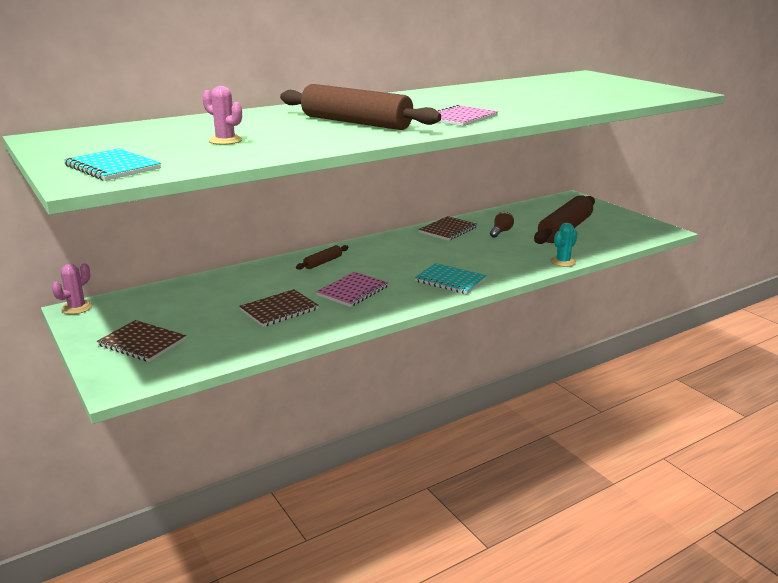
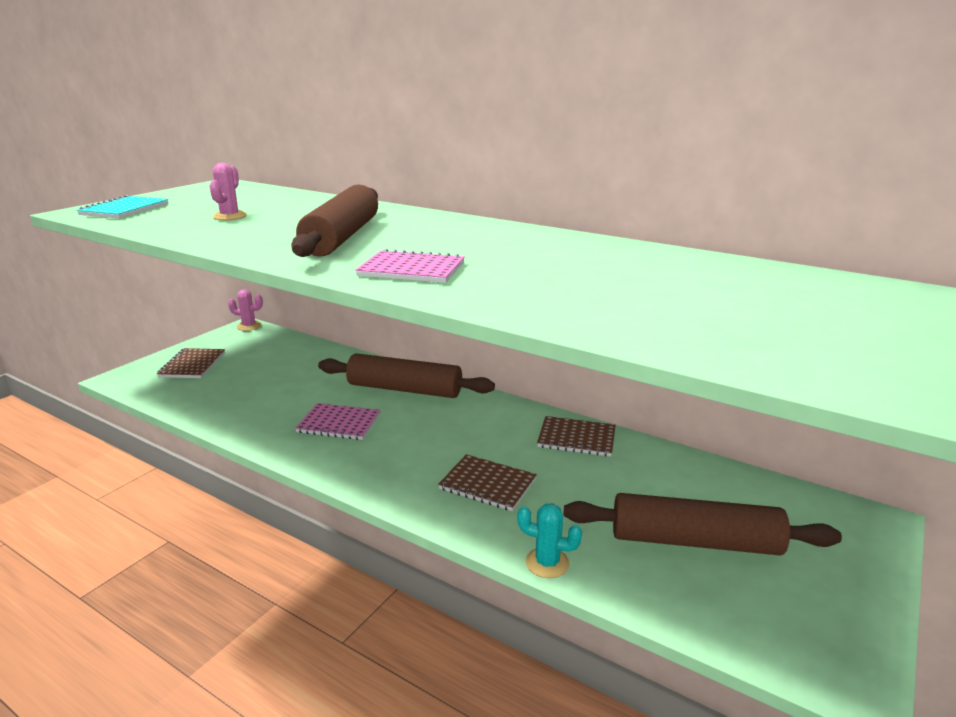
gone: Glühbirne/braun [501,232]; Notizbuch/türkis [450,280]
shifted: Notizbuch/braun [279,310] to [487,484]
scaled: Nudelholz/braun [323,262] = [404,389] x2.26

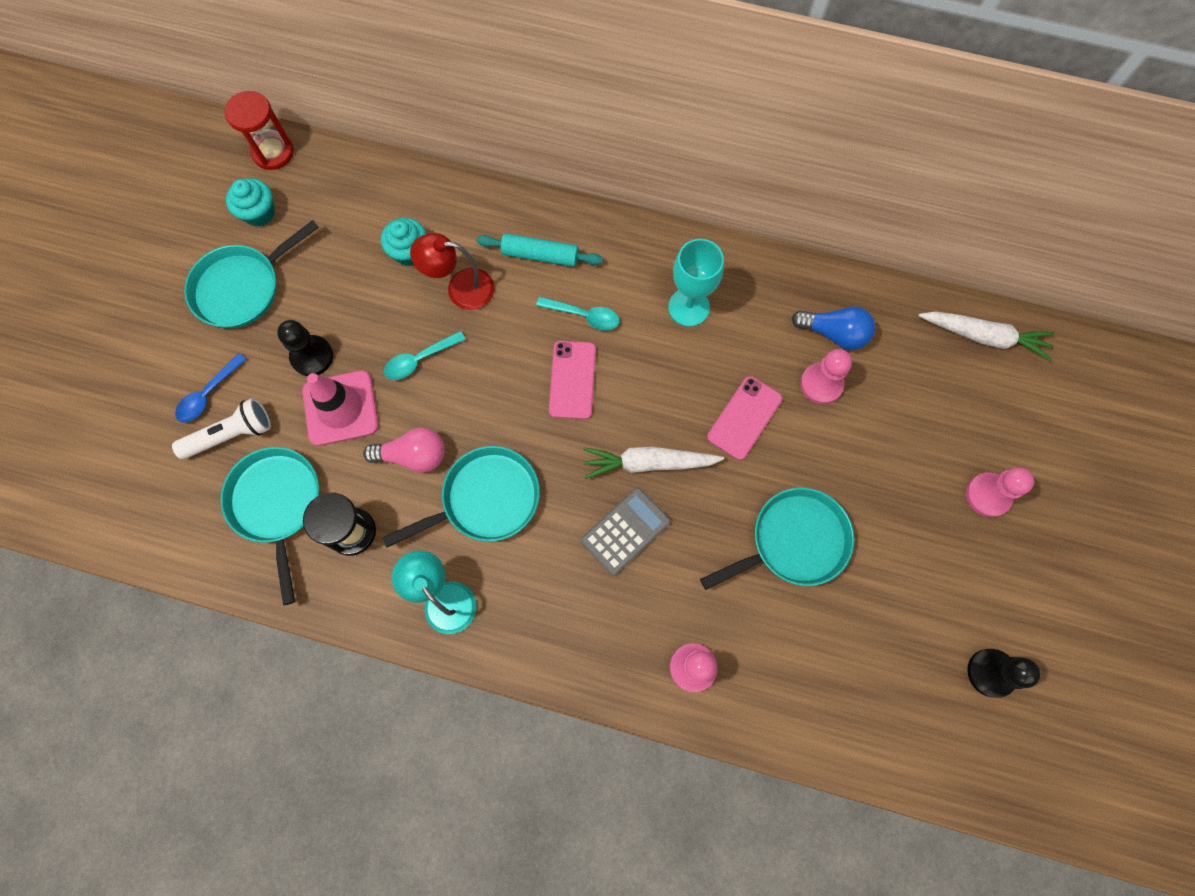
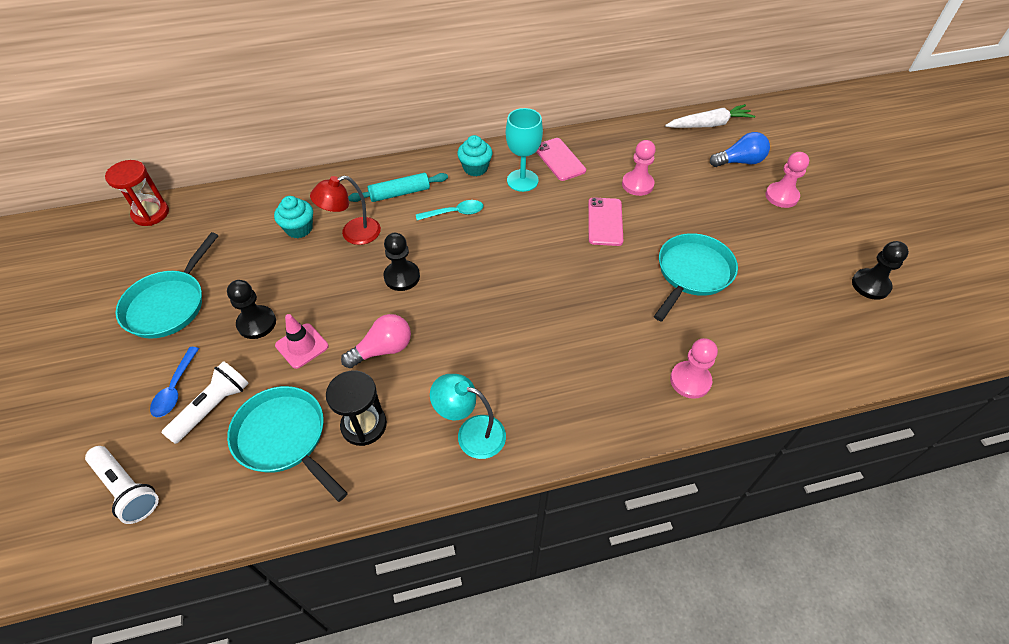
gone: Löffel/türkis [419,359]; Pfanne/türkis [485,499]; Karotte/weiß [648,463]; Taschenrechner/grau [625,531]
new: Bauer/schwarz [402,277]; Taschenlampe/weiß [127,489]
shifted: Muffin/türkis [259,213] to [475,168]; Glühbirne/blau [834,333] to [739,162]; Handy/rosa [572,380] to [559,159]
scaled: Leitkegel/rosa [340,408] = [302,346] x0.66

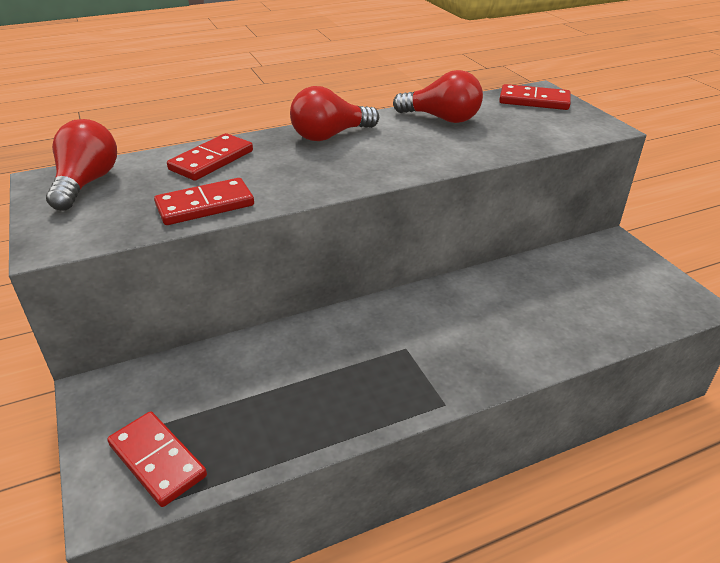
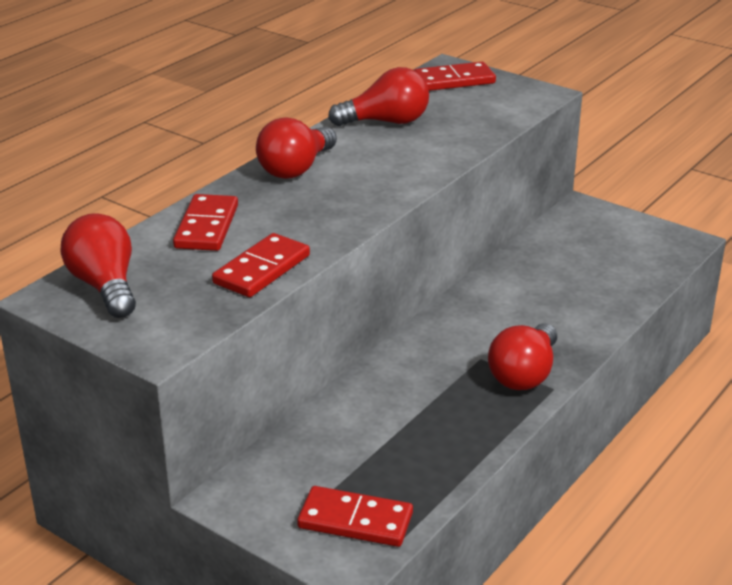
new: Glühbirne/rot [524,374]

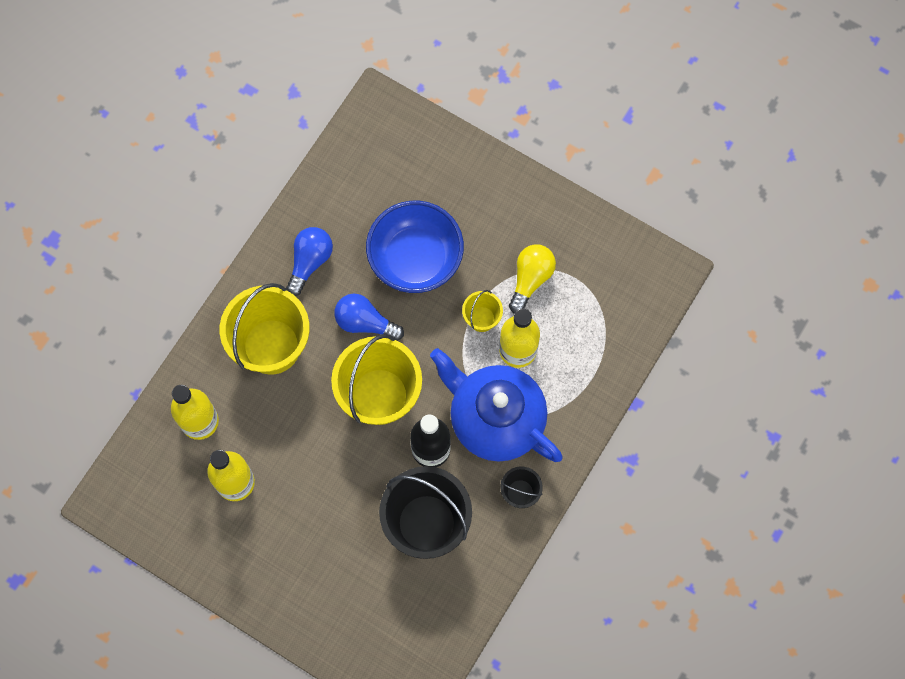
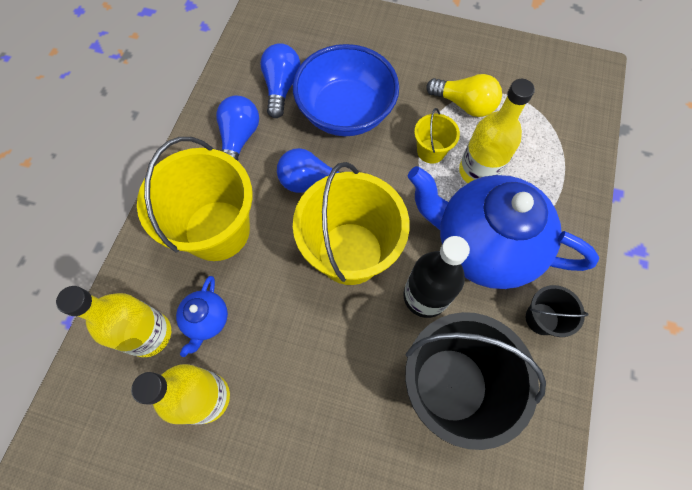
new: Glühbirne/blau [281,87]; Teekanne/blau [207,320]
rotated: Glühbirne/gelb [530,279] = [464,104] 105 degrees clockwise

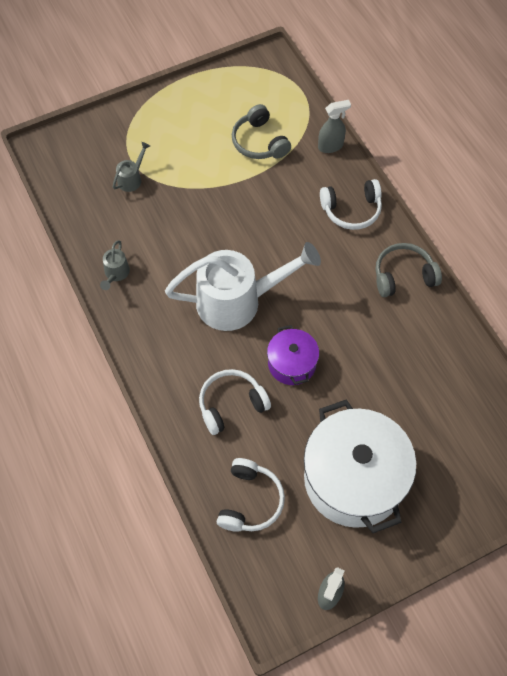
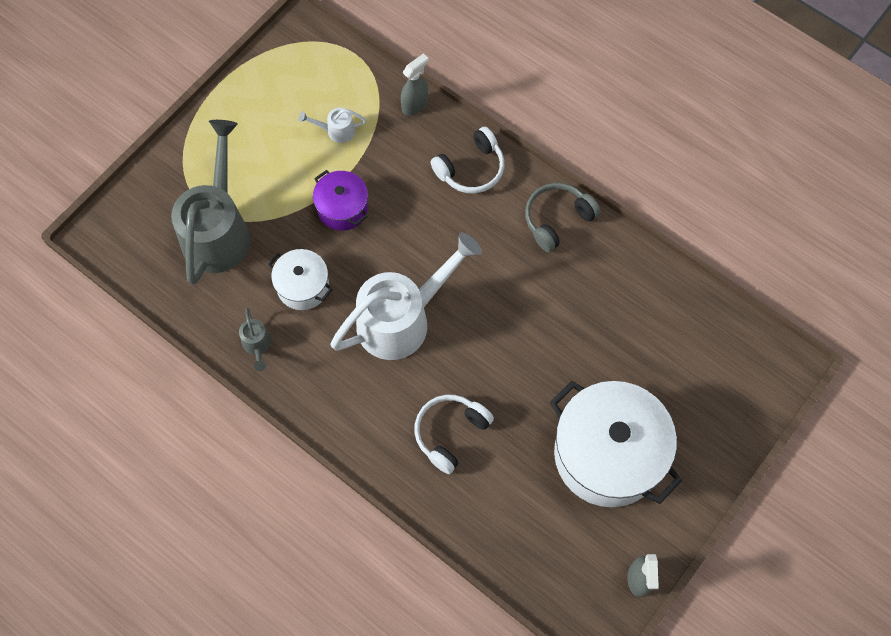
gone: Kopfhörer/weiß [250,501]
new: Kochtopf/weiß [303,286]
shifted: Kochtopf/lila [292,364] to [342,208]
swapped: Kopfhörer/grau [259,142] to Gießkanne/weiß [336,131]
scaled: Gießkanne/grau [132,179] = [218,230] x2.43

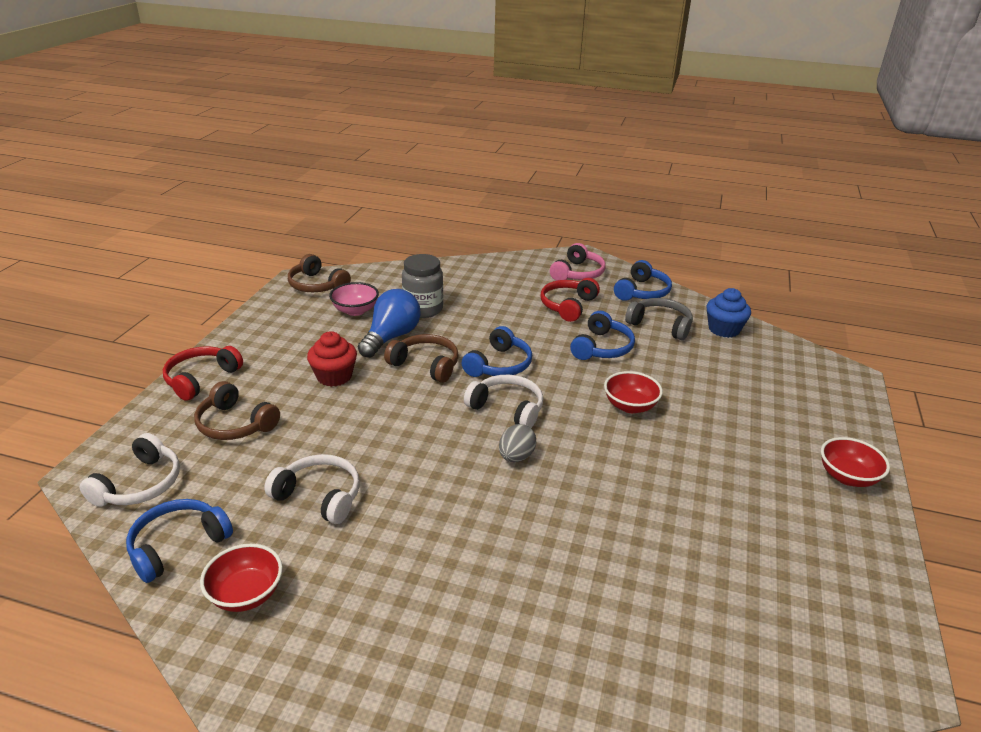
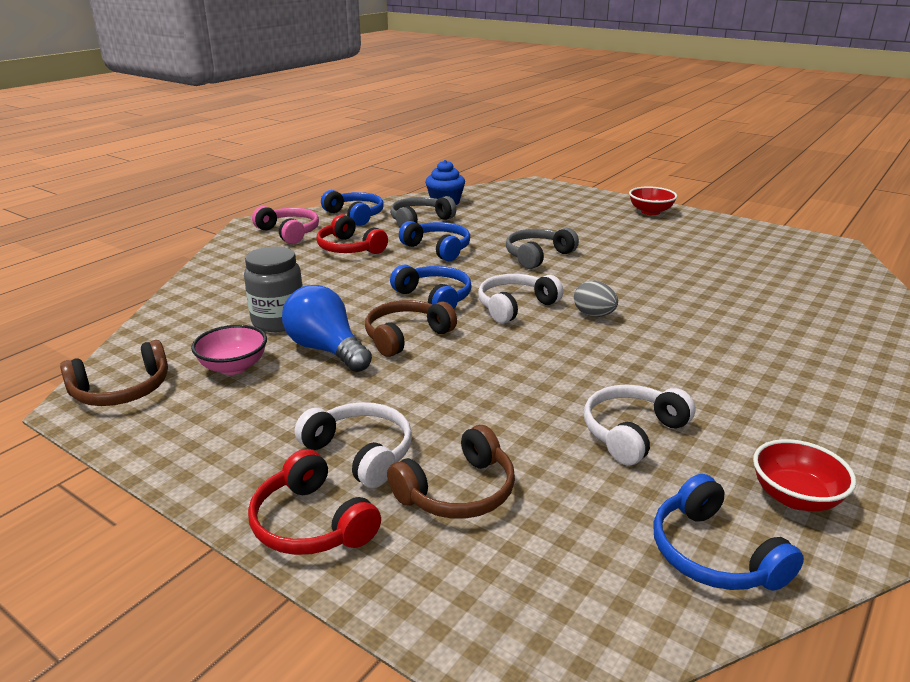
gone: Muffin/rot [334,376]
shifted: Kopfhörer/weiß [140,484] to [360,453]
swapped: Schüssel/rot [630,406] to Kopfhörer/grau [537,256]

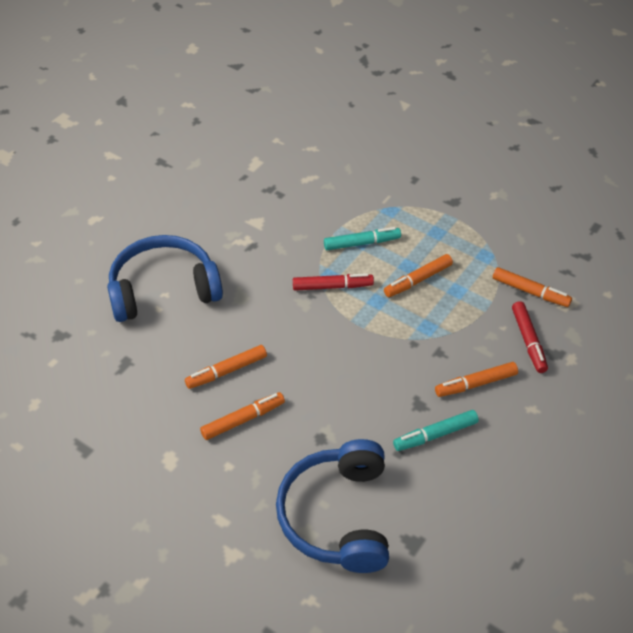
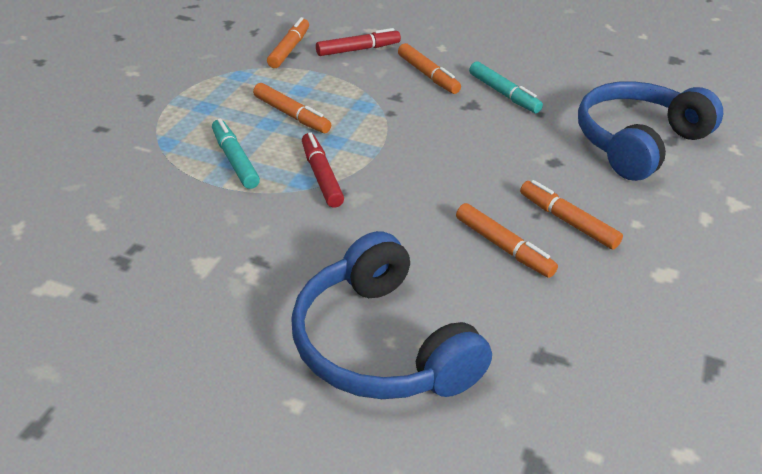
rotated: Kopfhörer/blau [337,516] = [637,142] 150 degrees clockwise

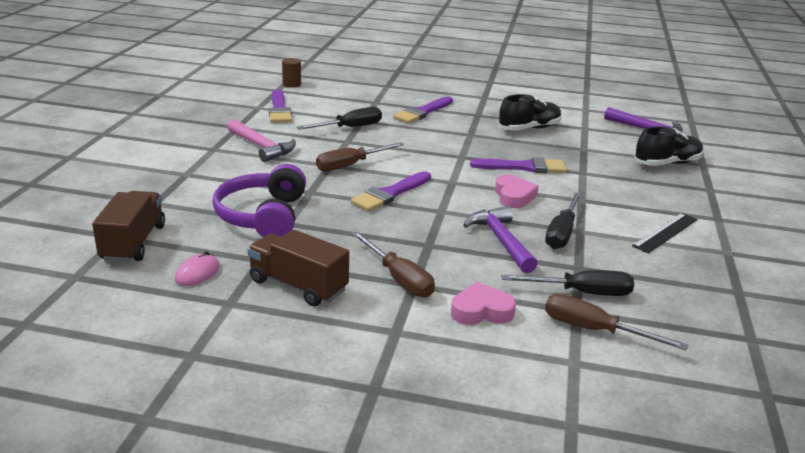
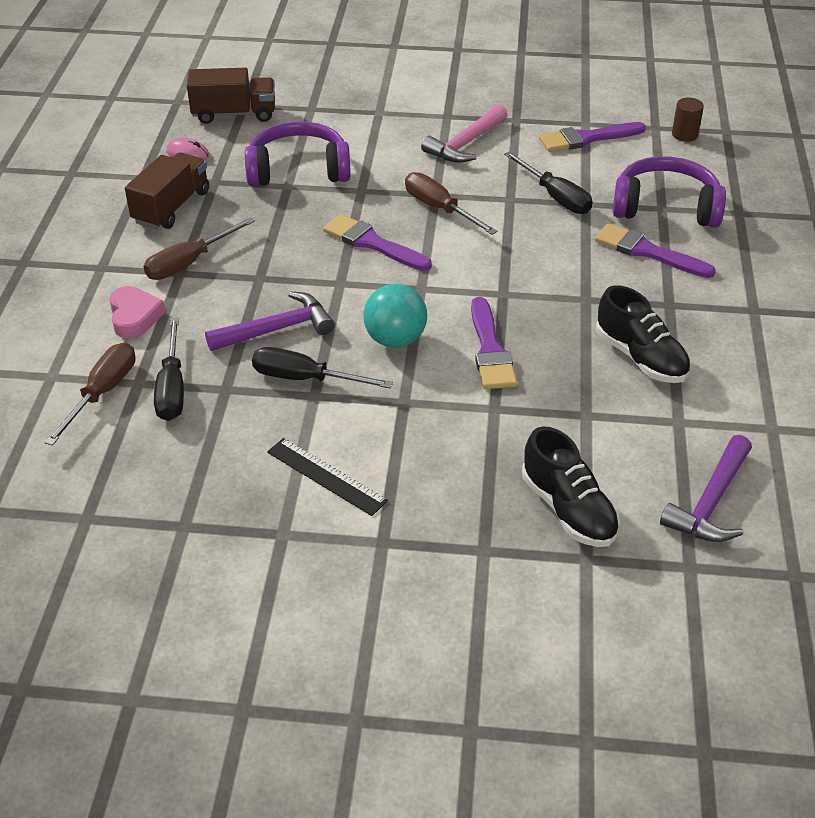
new: Kopfhörer/lila [666,207]
swapped: Herz/rosa [513,196] to Ball/türkis [395,339]

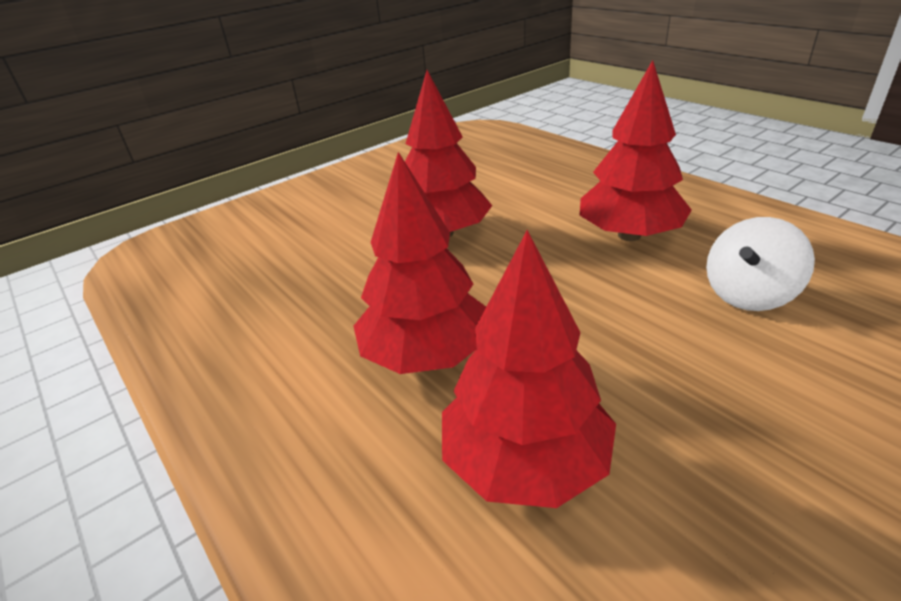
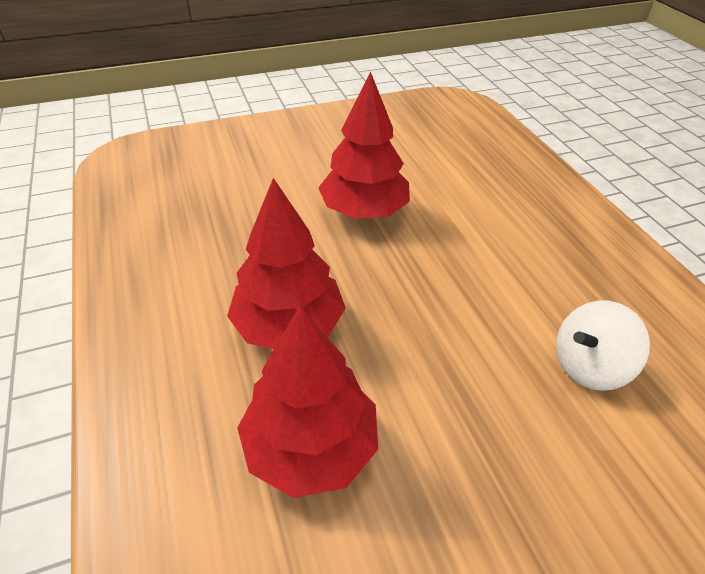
gone: Baum/rot [629,235]

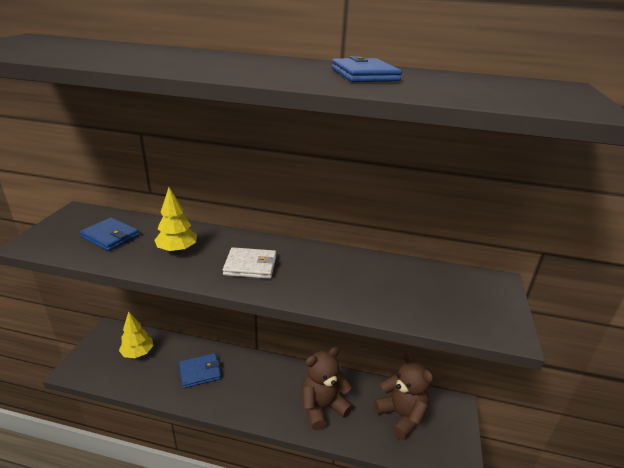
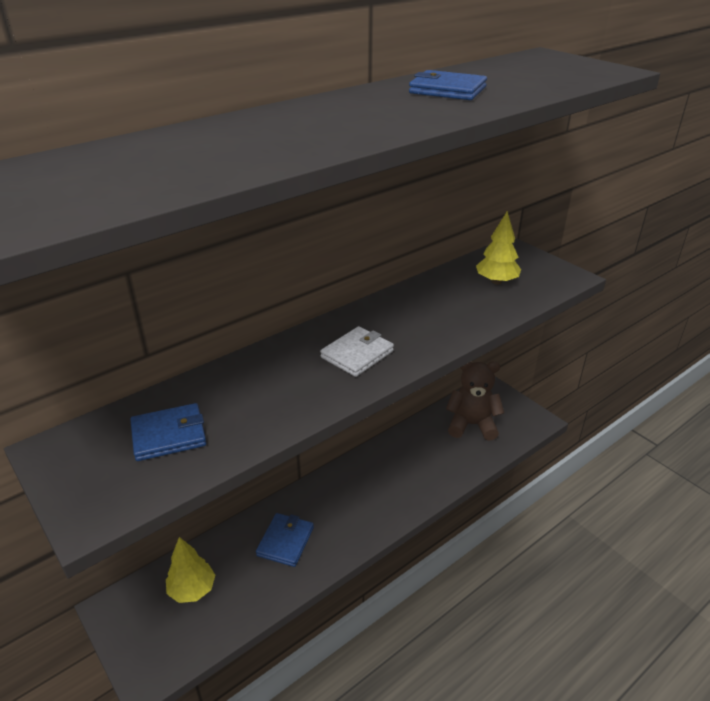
gone: Teddybär/braun [322,407]
shifted: Baum/gelb [177,250] to [496,281]

